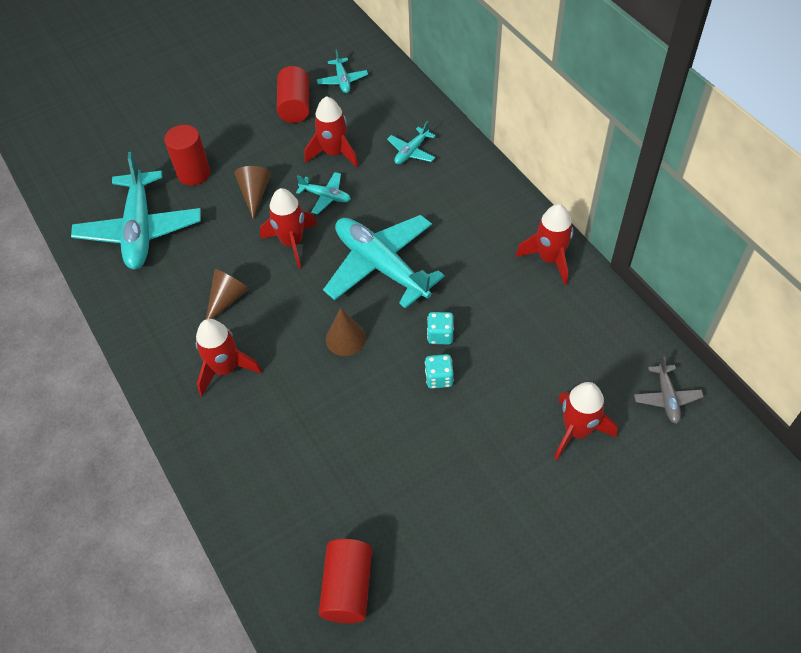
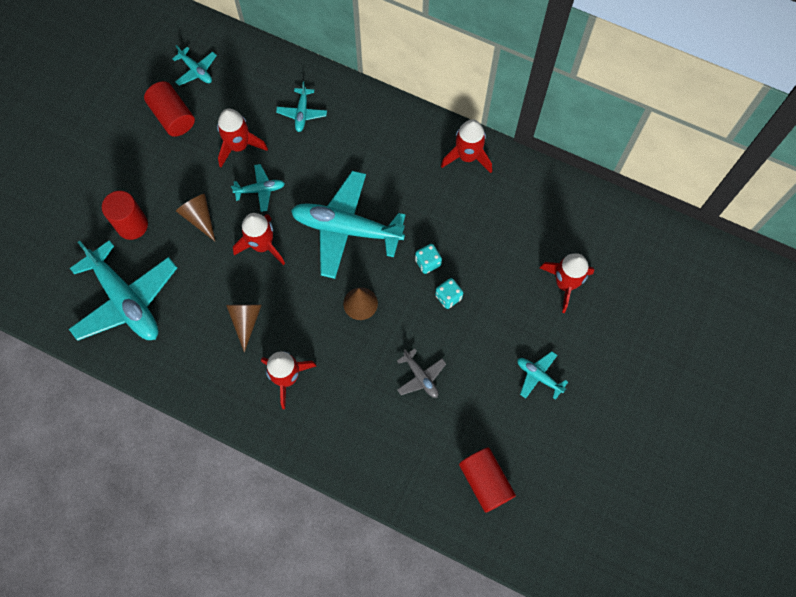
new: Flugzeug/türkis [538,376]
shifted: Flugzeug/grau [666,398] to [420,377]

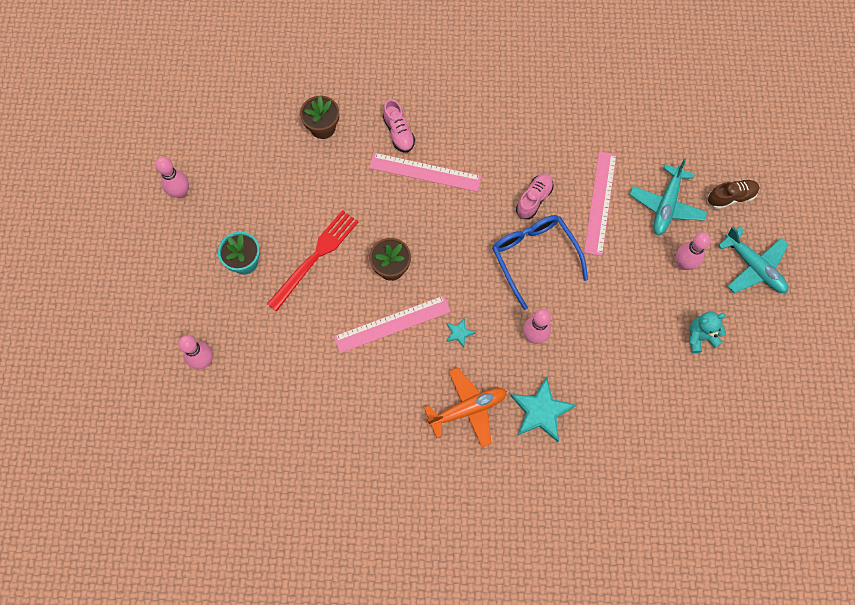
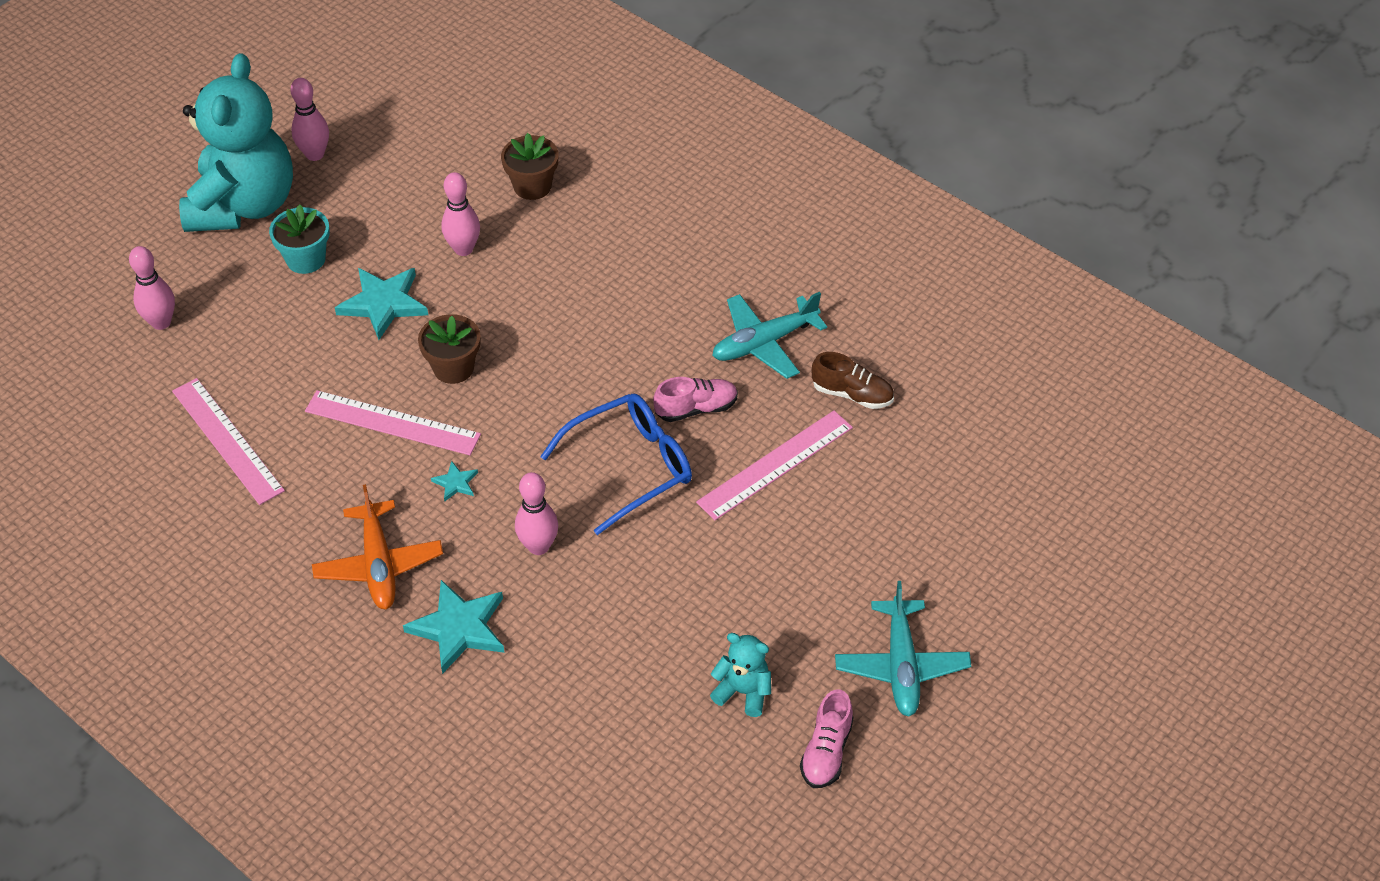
new: Teddybär/türkis [244,205]
shifted: Schuh/rosa [398,133] to [826,751]; Lineal/rosa [425,172] to [227,440]; Flugzeug/türkis [666,205] to [764,343]; Schuh/braun [730,197] to [852,394]; Bowlingkegel/rosa [683,264] to [463,249]
swapped: Gabel/rot [315,257] to Stern/türkis [383,303]
rotated: Brille/blau [534,257] = [630,467] 45 degrees clockwise; Flugzeug/orange [467,409] = [379,565] 60 degrees clockwise

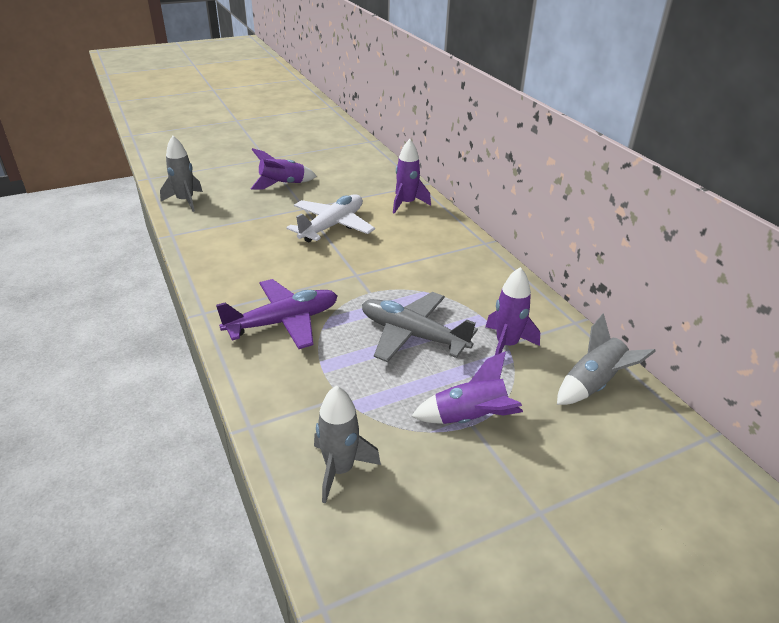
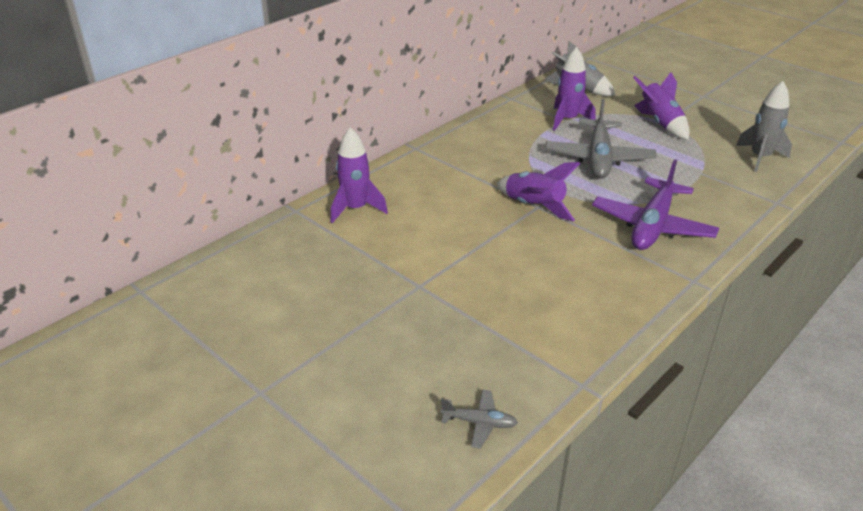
gone: Flugzeug/weiß [332,226]
shifted: Rakete/lila [282,184] to [534,206]
swapped: Rakete/grau [185,201] to Flugzeug/grau [479,423]
rotated: Flugzeug/lila [283,322] = [652,226] 105 degrees counterclockwise

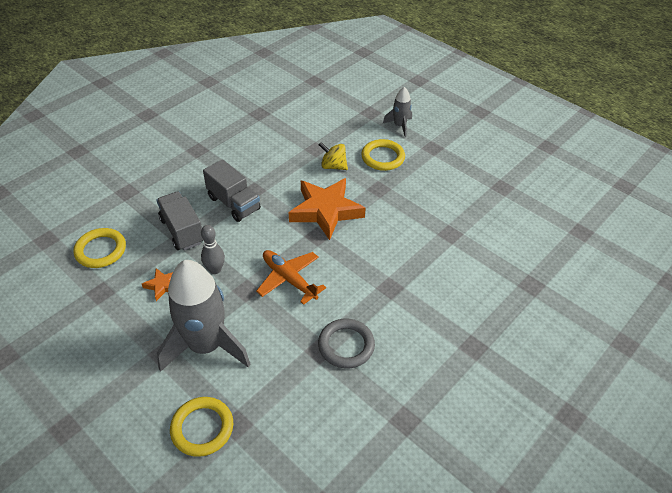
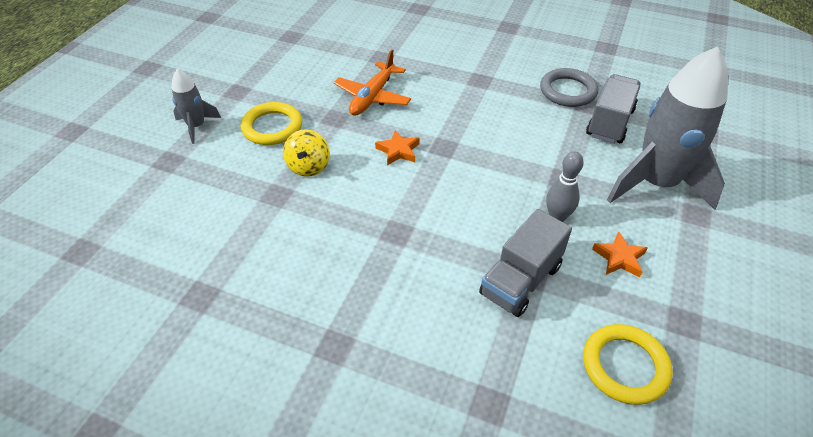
gone: Ring/gelb [202,428]
shifted: Lastwagen/grau [234,203] to [609,123]; Flugzeug/orange [289,279] to [372,97]
scaled: Stern/orange [325,211] = [398,151] x0.45

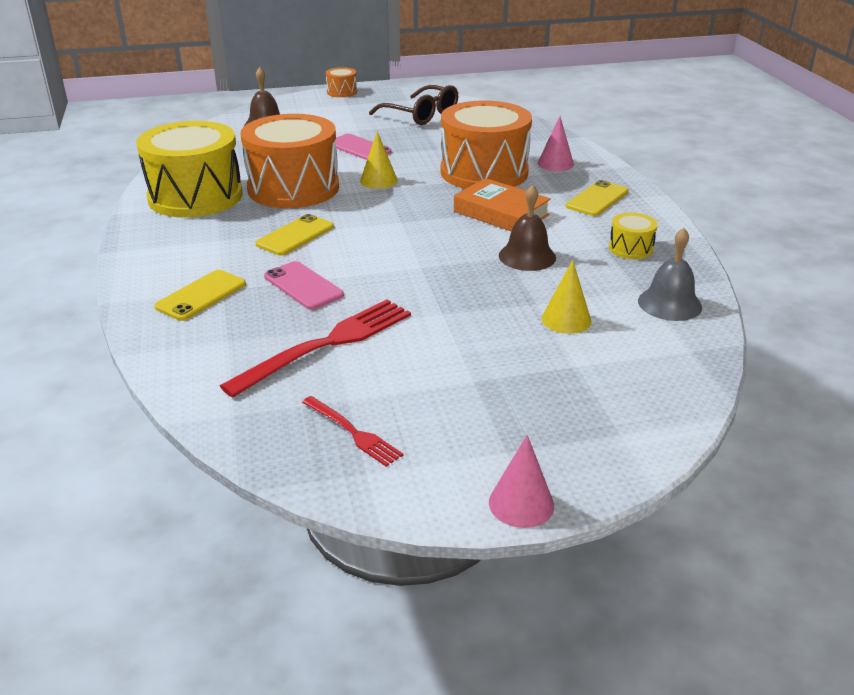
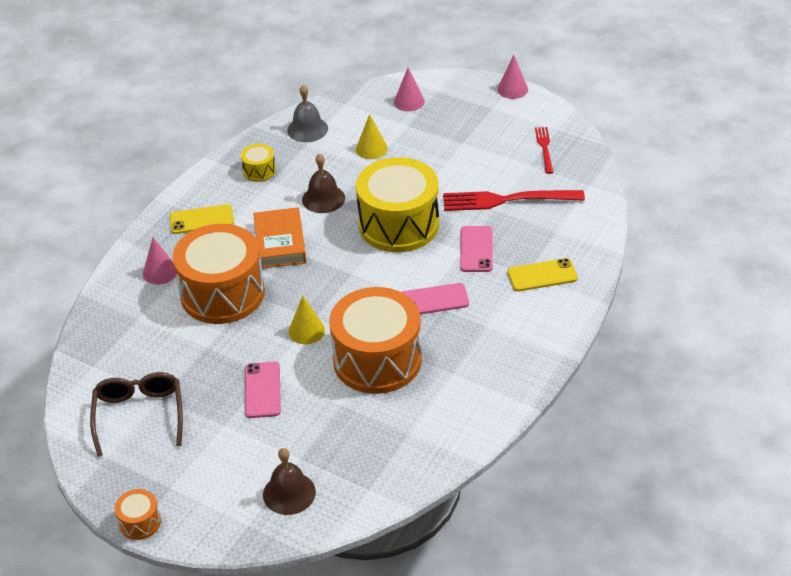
new: Kegel/rosa [409,101]
shifted: Trommel/gelb [195,197] to [398,224]
repainted: Handy/gelb [295,235] to Handy/rosa [434,300]

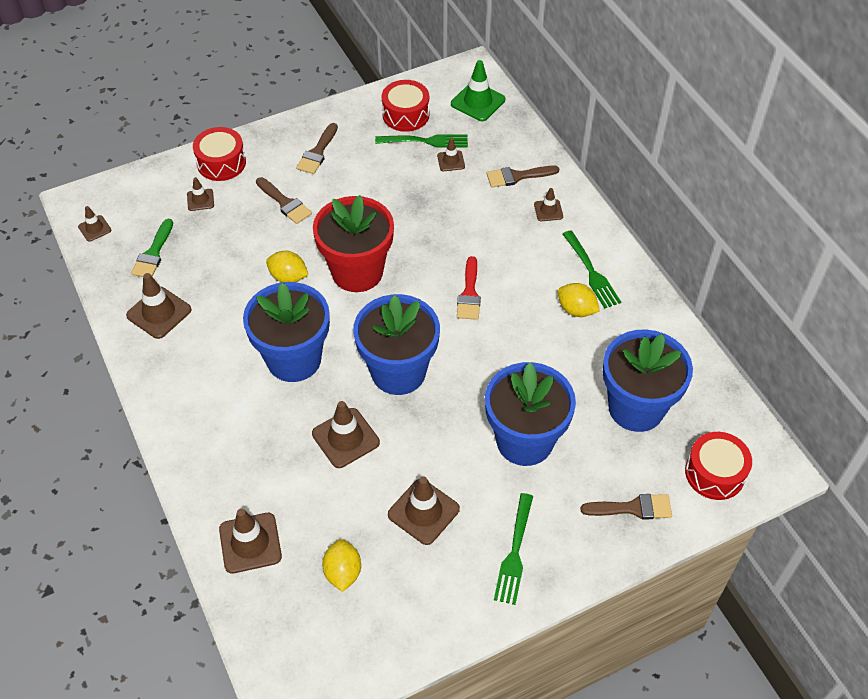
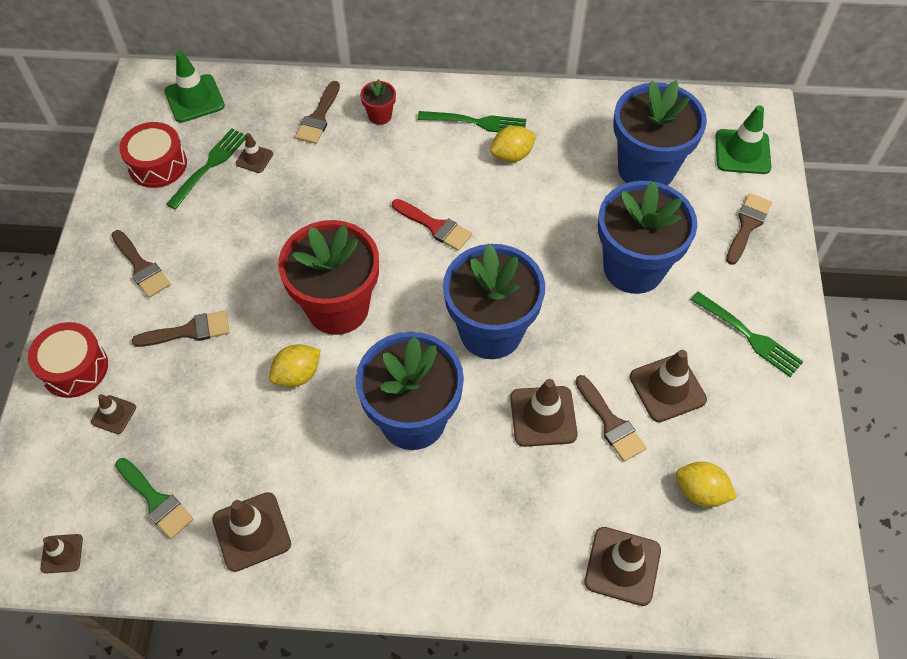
new: Pinsel/braun [611,423]
swapped: Leitkegel/braun [548,210] to Blumentopf/rot [380,116]; Trommel/rot [715,473] to Leitkegel/grün [742,152]

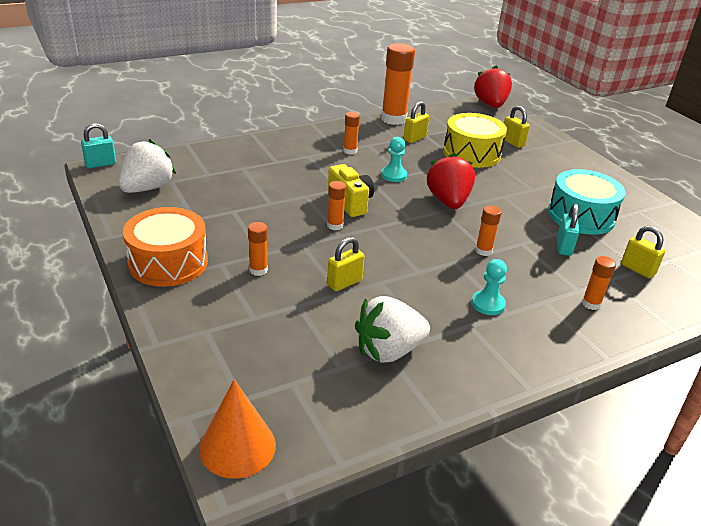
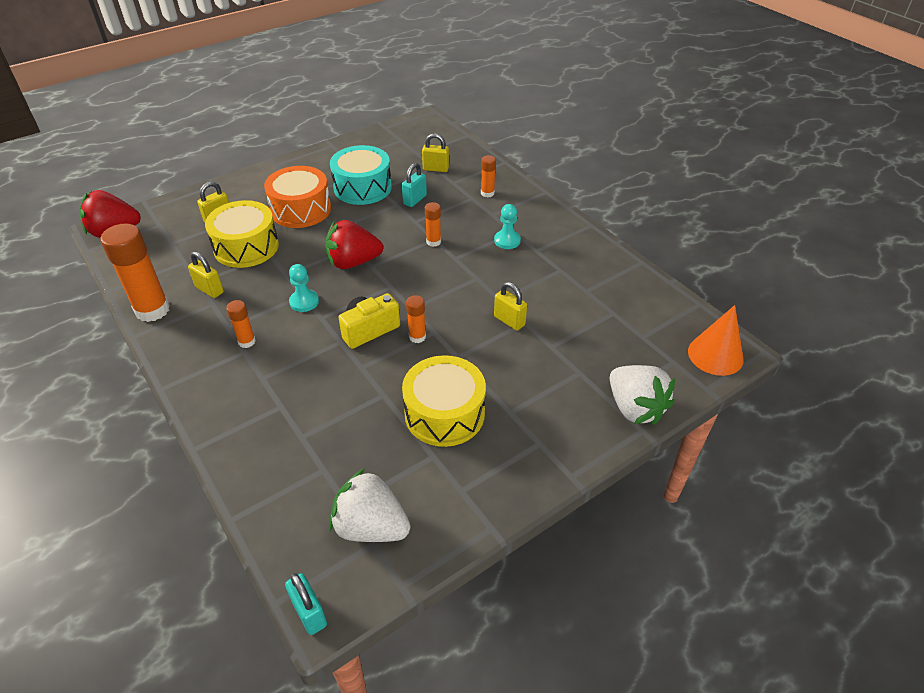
gone: Klebestift/orange [258,270]
new: Trommel/gelb [444,413]
shifted: Trommel/orange [168,262] to [301,209]; Erdbeere/weiß [388,351] to [635,408]
rotated: Vorhängeschloss/türkis [563,247] = [415,200] 60 degrees counterclockwise; Vorhängeschloss/gelb [637,269] = [436,169] 60 degrees clockwise

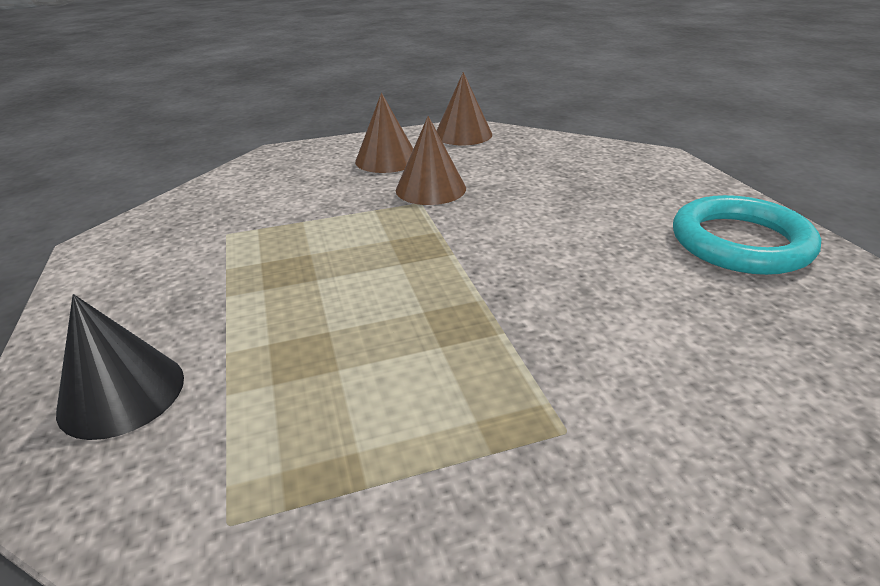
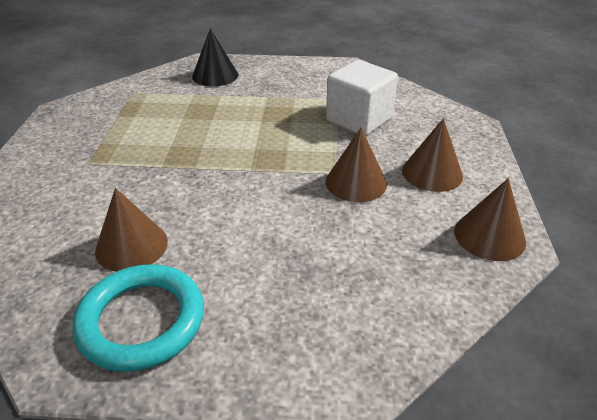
new: Kubus/weiß [359,119]; Kegel/braun [131,246]

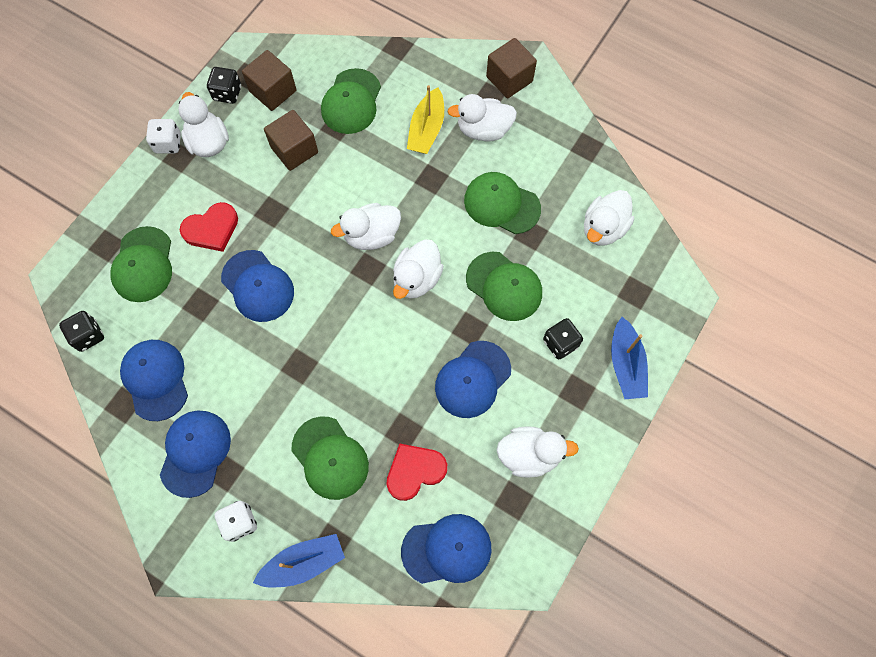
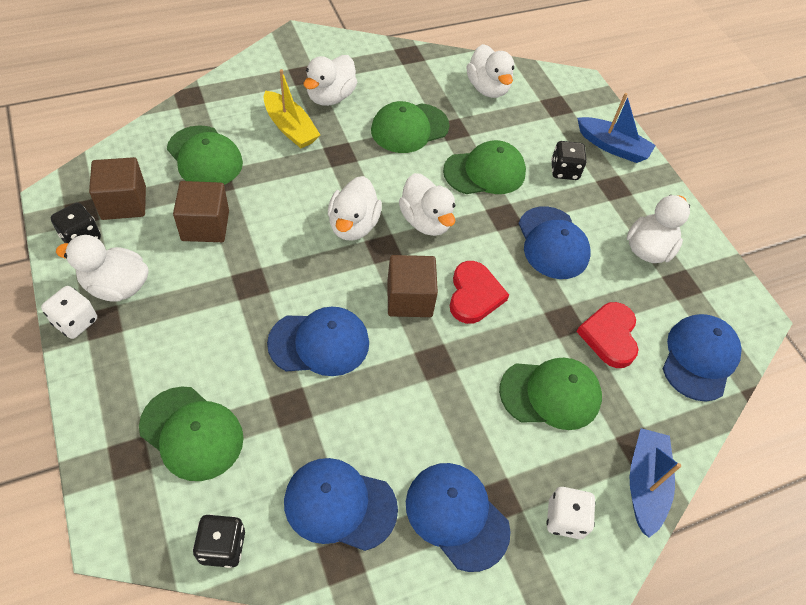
shifted: Kubus/braun [509,79] to [409,299]; Herz/rot [212,229] to [474,295]

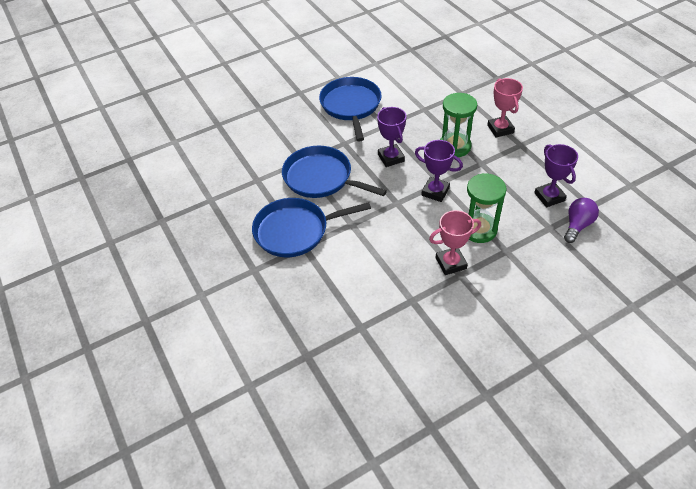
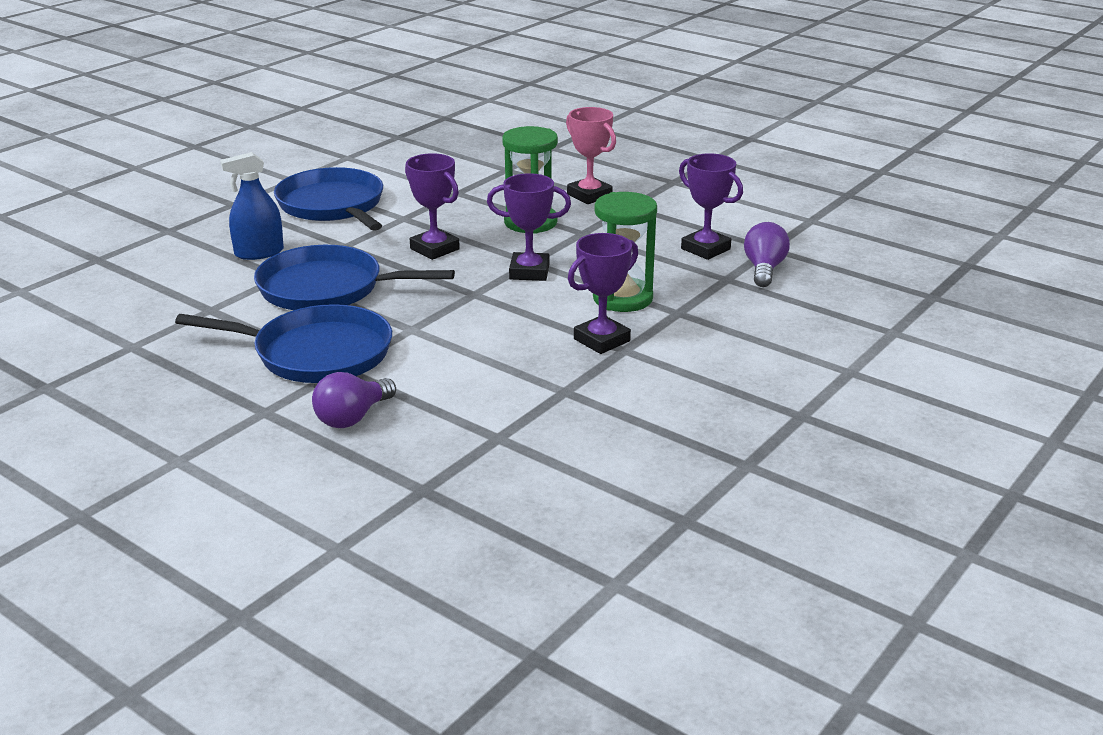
new: Sprühflasche/blau [259,253]; Glühbirne/lila [352,417]
repainted: Pokal/rosa [451,263] to Pokal/lila [601,340]
rotated: Pfanne/blau [295,231] = [316,353] 135 degrees counterclockwise

